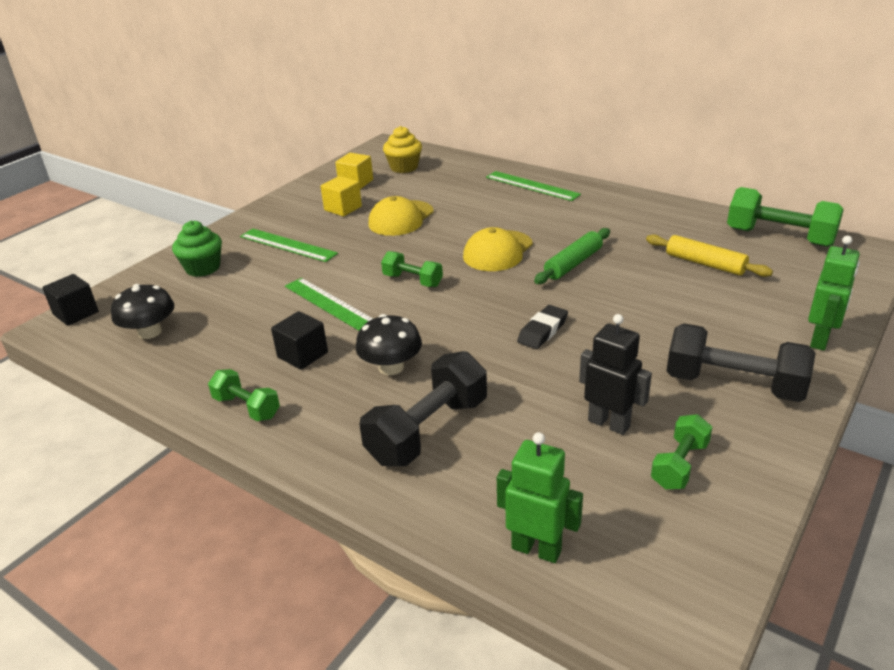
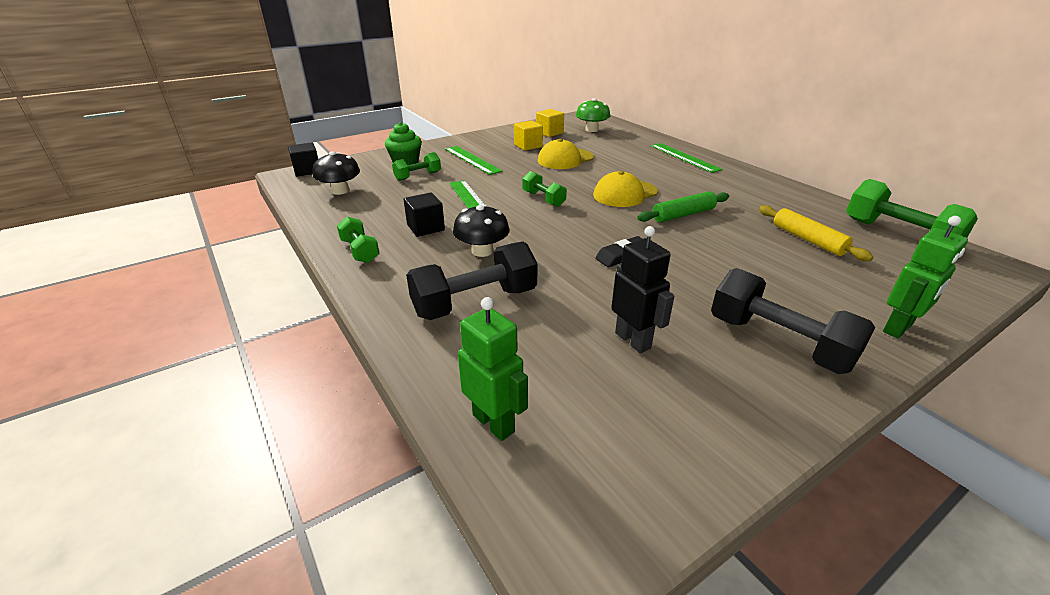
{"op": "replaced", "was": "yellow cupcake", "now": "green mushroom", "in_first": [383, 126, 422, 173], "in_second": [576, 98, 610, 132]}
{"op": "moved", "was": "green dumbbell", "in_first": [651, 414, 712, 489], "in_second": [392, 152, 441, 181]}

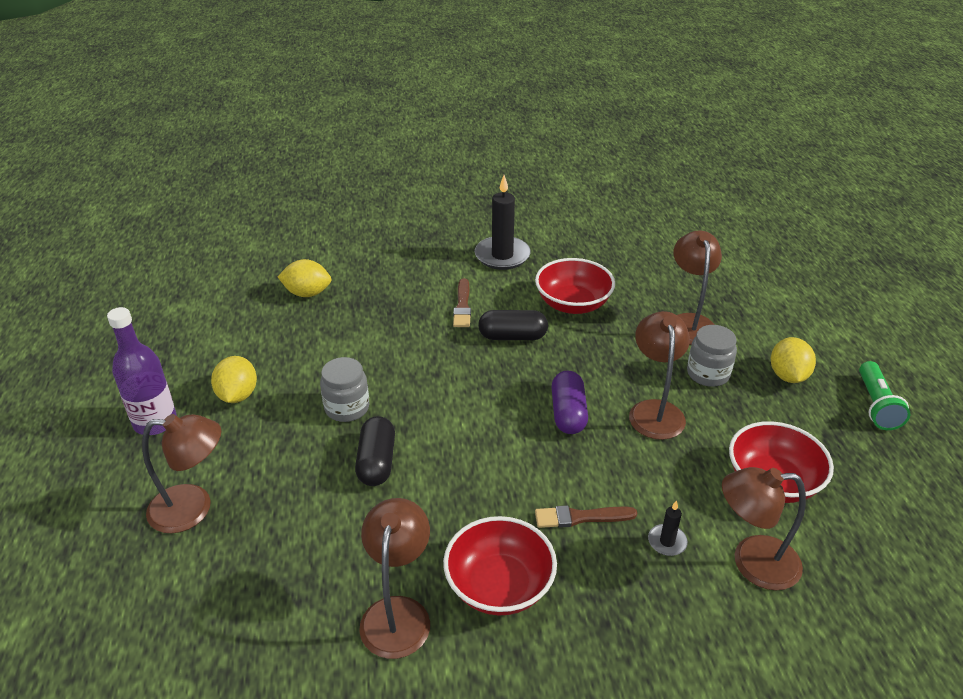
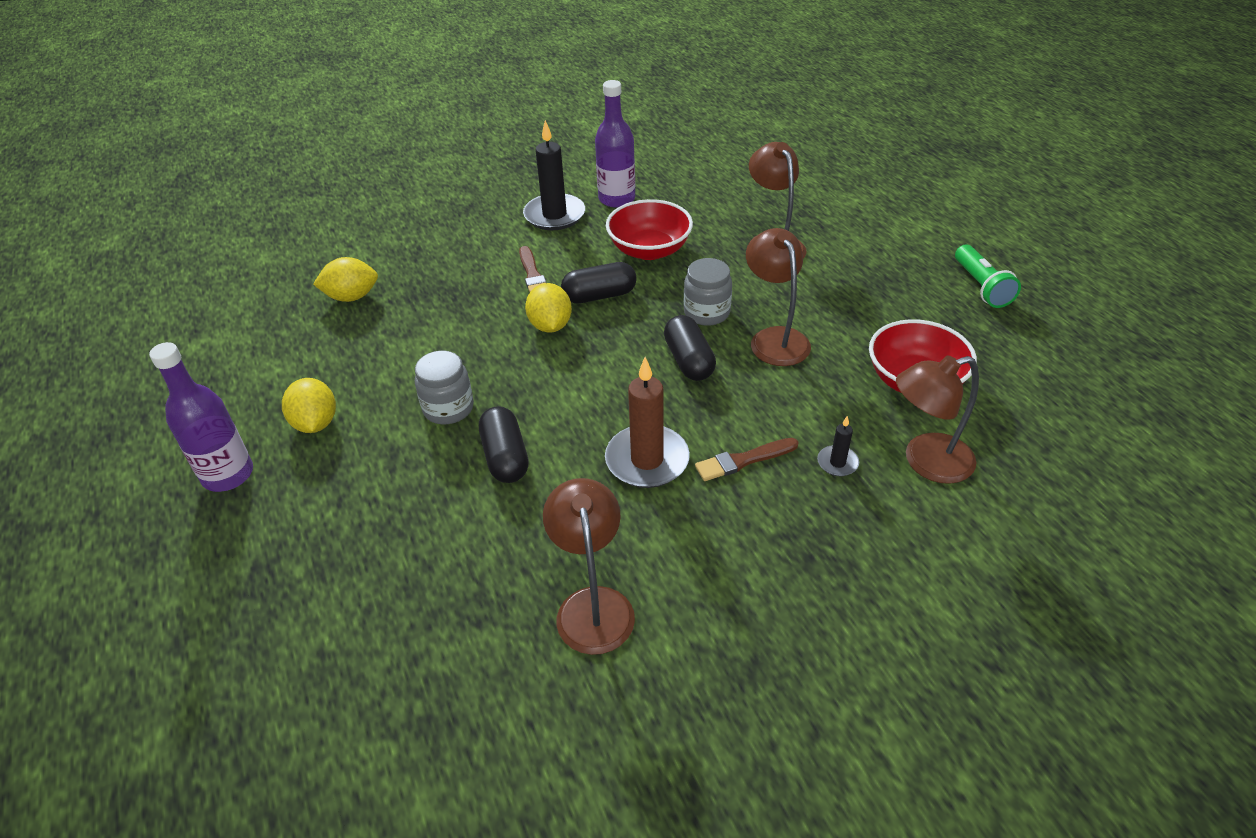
{"op": "removed", "was": "brown lamp", "in_first": [142, 414, 221, 533]}
{"op": "removed", "was": "red bowl", "in_first": [443, 516, 557, 615]}
{"op": "recoloured", "was": "purple capsule", "now": "black capsule", "in_first": [551, 371, 588, 434], "in_second": [664, 315, 716, 381]}
{"op": "moved", "was": "grey jar", "in_first": [687, 325, 737, 387], "in_second": [684, 258, 732, 326]}
{"op": "moved", "was": "yellow lemon", "in_first": [771, 337, 816, 383], "in_second": [525, 283, 572, 333]}
{"op": "added", "now": "purple bottle", "in_second": [595, 80, 635, 208]}
{"op": "added", "now": "brown candle", "in_second": [605, 357, 690, 488]}

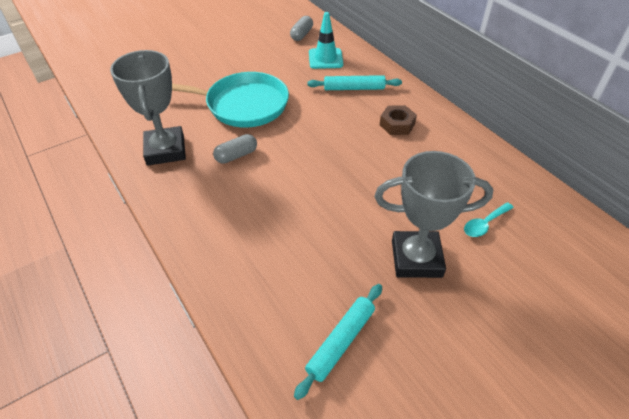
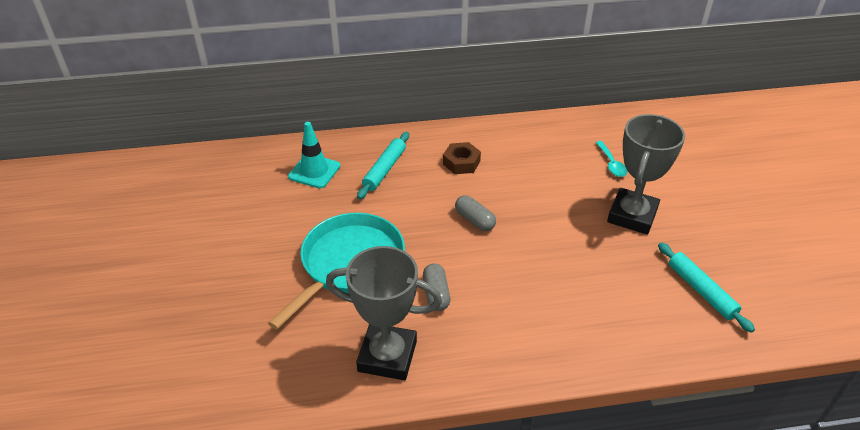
{"op": "moved", "was": "grey capsule", "in_first": [290, 16, 313, 41], "in_second": [455, 195, 496, 231]}

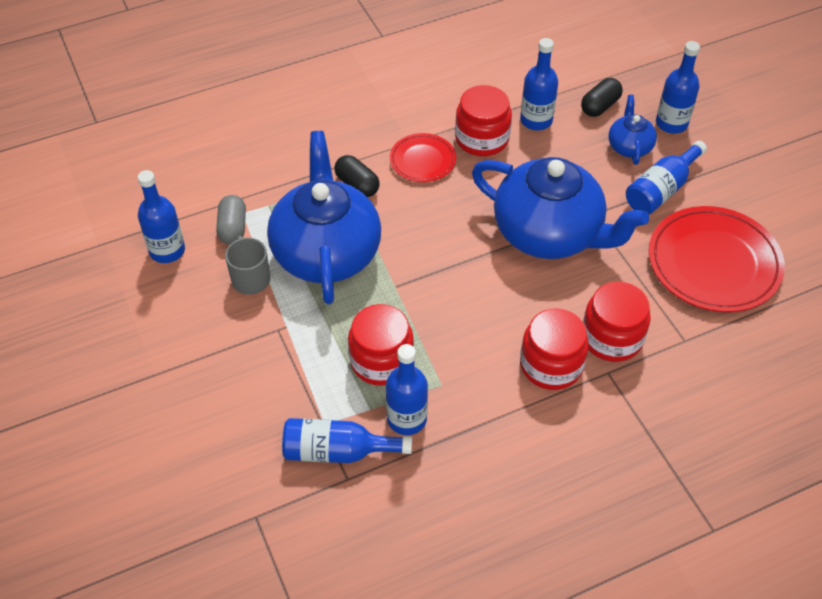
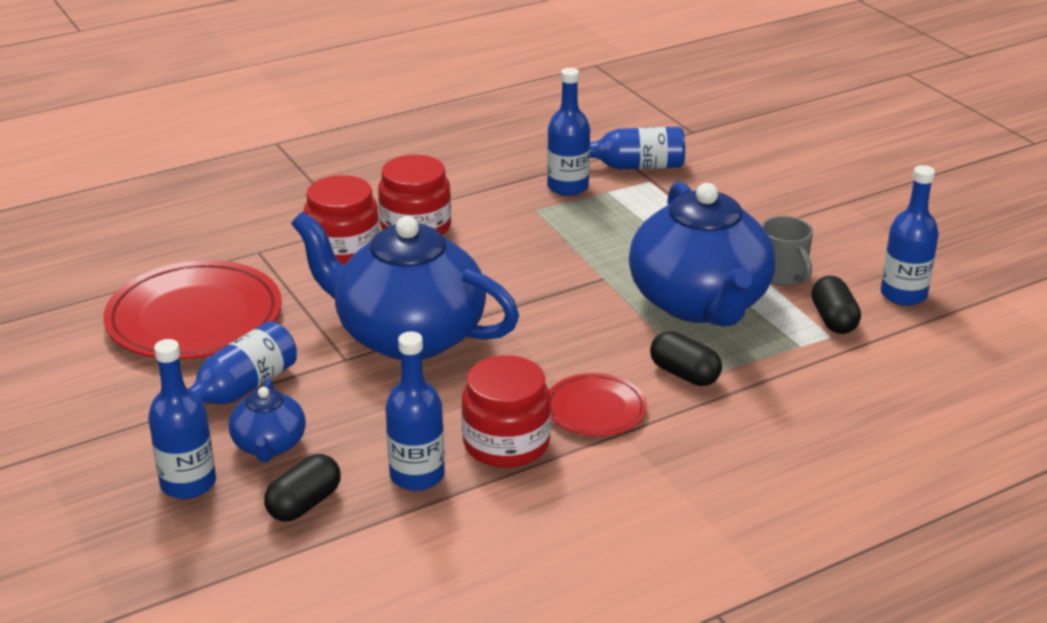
{"op": "recoloured", "was": "grey capsule", "now": "black capsule", "in_first": [216, 195, 246, 244], "in_second": [811, 276, 861, 334]}
{"op": "removed", "was": "red jar", "in_first": [348, 304, 414, 386]}

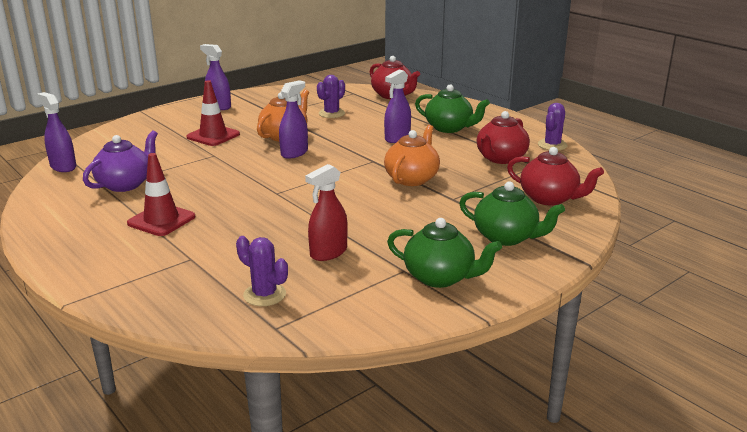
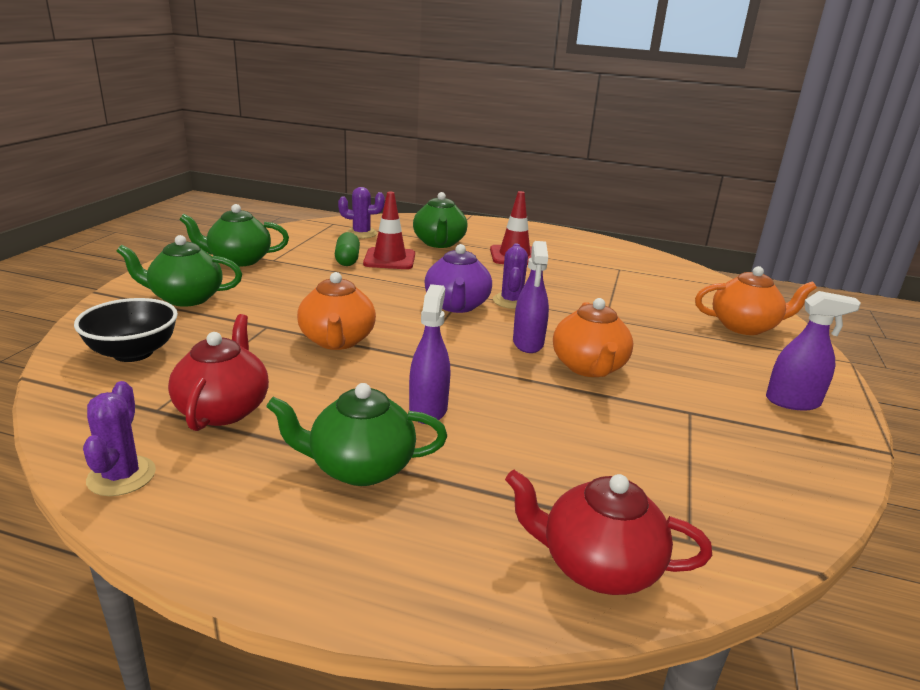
{"op": "removed", "was": "purple spray bottle", "in_first": [37, 92, 76, 172]}
{"op": "moved", "was": "purple teapot", "in_first": [83, 130, 158, 192], "in_second": [424, 244, 492, 313]}
{"op": "moved", "was": "red traffic cone", "in_first": [186, 80, 240, 146], "in_second": [363, 192, 415, 269]}
{"op": "replaced", "was": "red spray bottle", "now": "green capsule", "in_first": [305, 164, 348, 261], "in_second": [335, 232, 360, 266]}
{"op": "moved", "was": "purple cactus", "in_first": [317, 75, 345, 118], "in_second": [493, 244, 528, 309]}
{"op": "replaced", "was": "red teapot", "now": "black bowl", "in_first": [507, 147, 604, 206], "in_second": [74, 298, 178, 362]}
{"op": "added", "now": "green teapot", "in_second": [413, 192, 467, 248]}
{"op": "added", "now": "orange teapot", "in_second": [695, 266, 817, 335]}

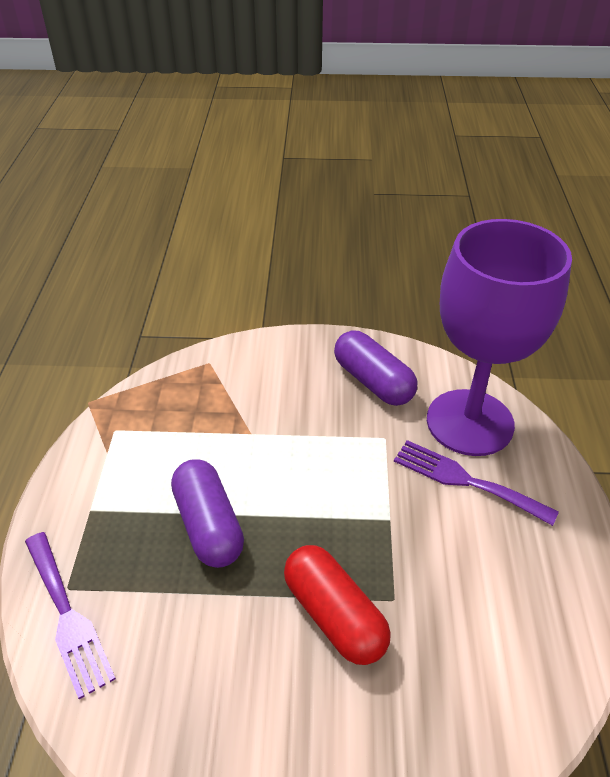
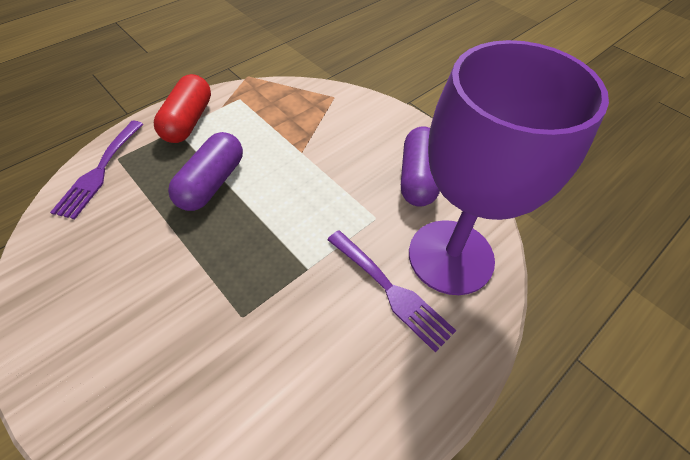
{"op": "moved", "was": "red capsule", "in_first": [284, 545, 391, 665], "in_second": [154, 74, 211, 143]}
{"op": "turned", "was": "purple fork", "in_first": [394, 440, 559, 526], "in_second": [327, 230, 456, 352], "clockwise": 150}

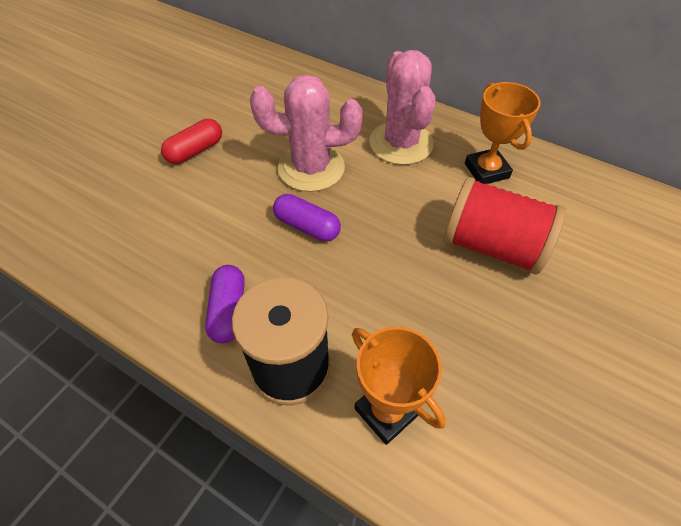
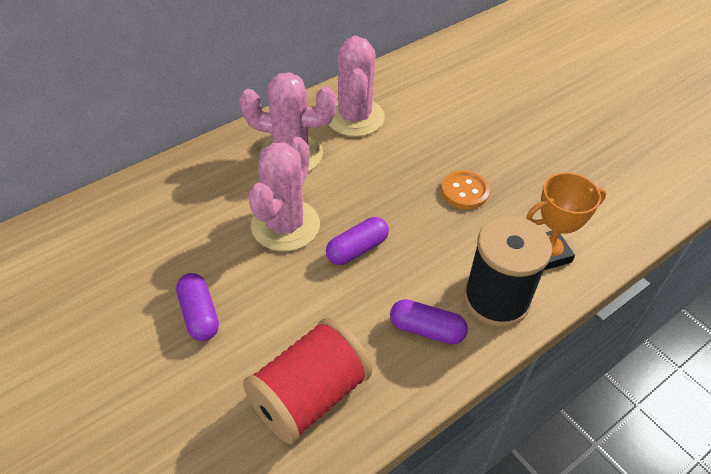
{"op": "recoloured", "was": "red capsule", "now": "purple capsule", "in_first": [161, 119, 222, 164], "in_second": [176, 273, 219, 341]}
{"op": "moved", "was": "red spool", "in_first": [444, 177, 566, 274], "in_second": [243, 317, 372, 444]}
{"op": "replaced", "was": "orange trophy", "now": "pink cactus", "in_first": [465, 82, 540, 184], "in_second": [328, 36, 385, 137]}
{"op": "added", "now": "orange button", "in_second": [441, 171, 490, 209]}

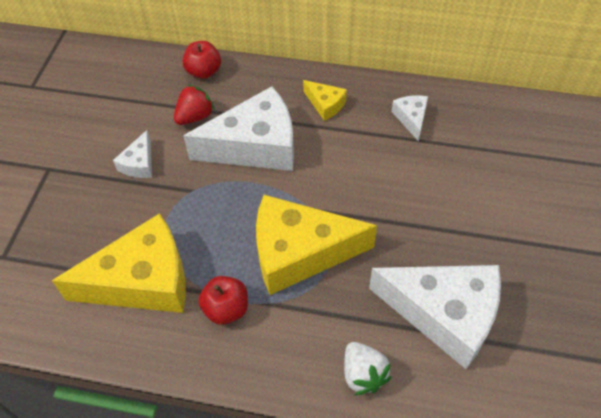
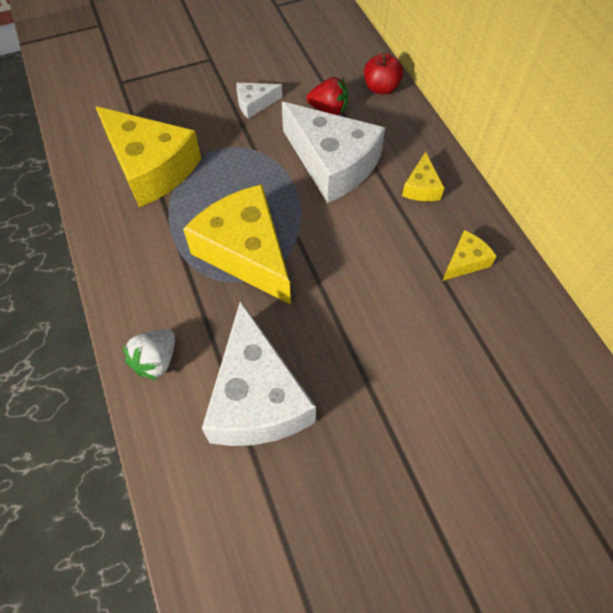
{"op": "removed", "was": "red apple", "in_first": [198, 276, 248, 325]}
{"op": "recoloured", "was": "white cheese", "now": "yellow cheese", "in_first": [392, 96, 428, 142], "in_second": [442, 230, 496, 281]}

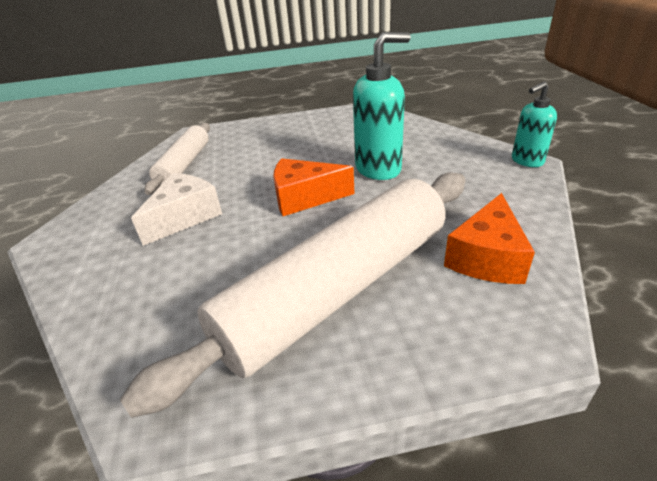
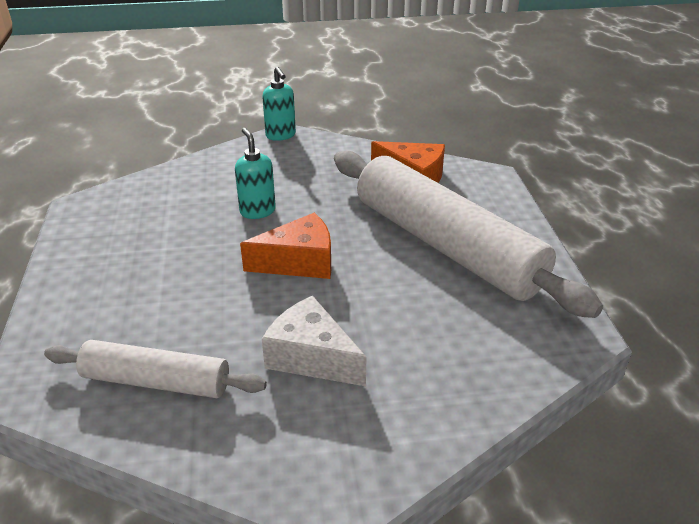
{"op": "turned", "was": "orange cheese", "in_first": [273, 158, 355, 216], "in_second": [240, 213, 331, 279], "clockwise": -105}
{"op": "resized", "was": "turquoise soap dispenser", "in_first": [353, 32, 411, 180], "in_second": [235, 128, 276, 219], "ratio": 0.62}

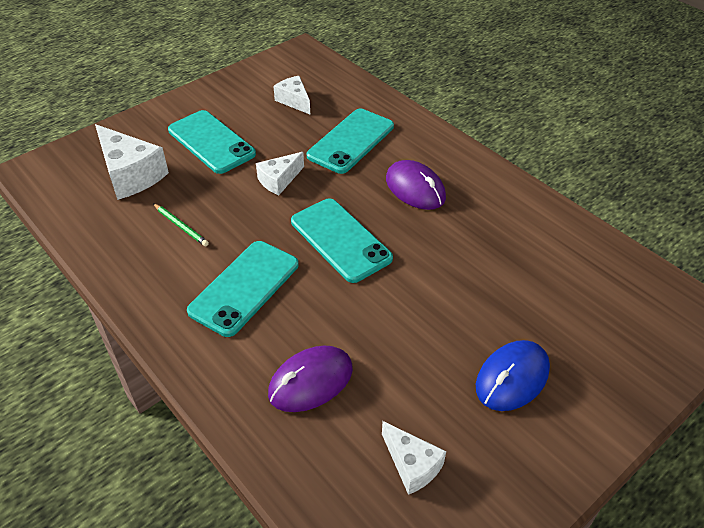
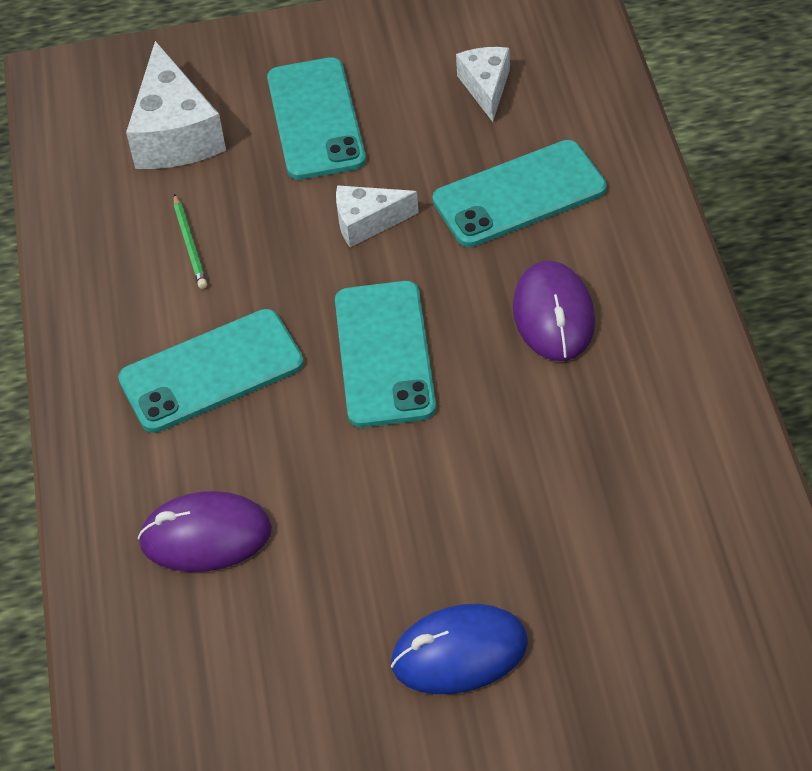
{"op": "removed", "was": "white cheese", "in_first": [382, 421, 446, 495]}

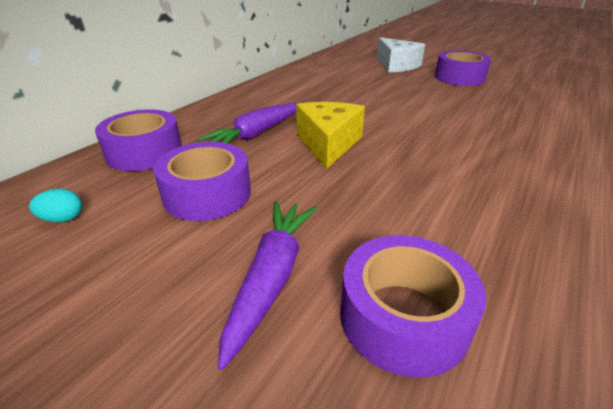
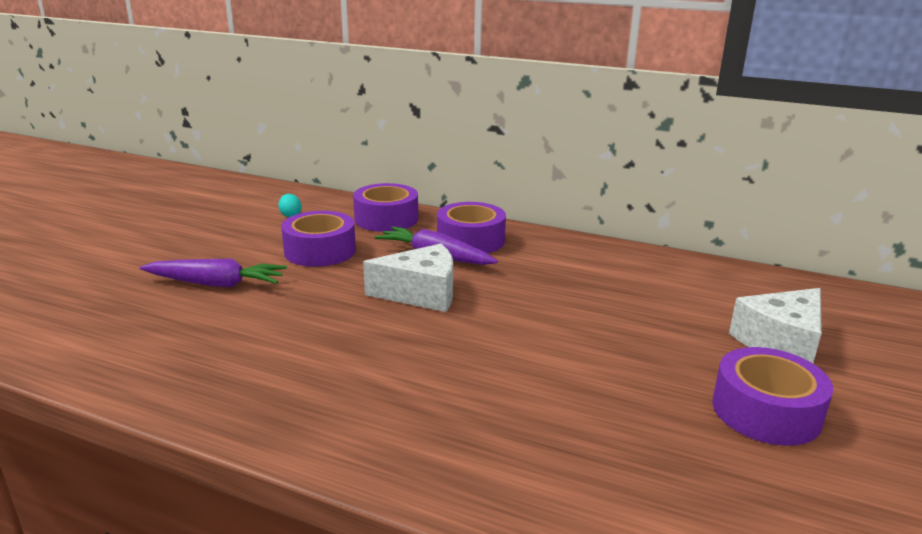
{"op": "recoloured", "was": "yellow cheese", "now": "white cheese", "in_first": [296, 102, 365, 169], "in_second": [363, 244, 453, 312]}
{"op": "moved", "was": "purple tape", "in_first": [340, 235, 486, 378], "in_second": [437, 202, 506, 253]}

